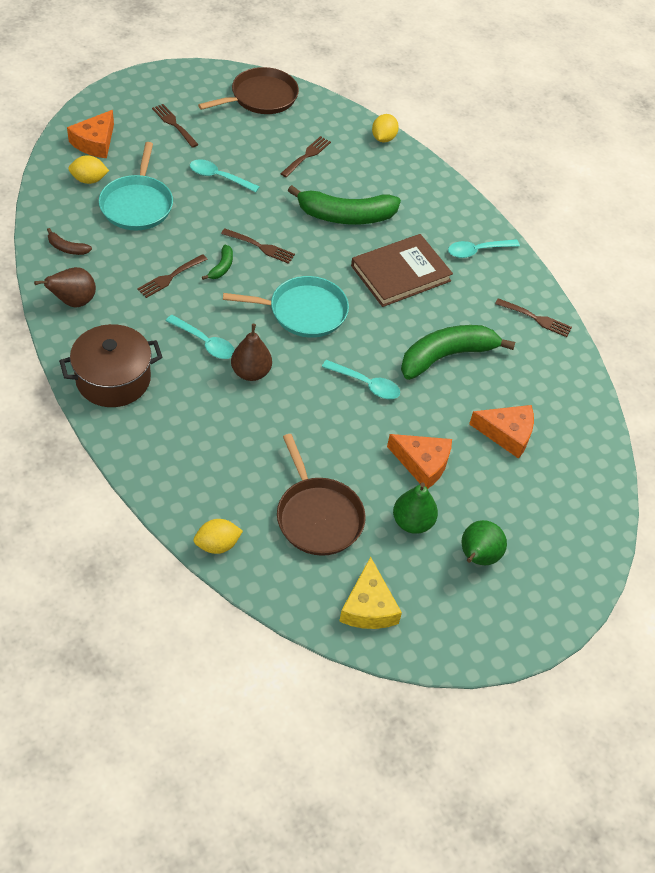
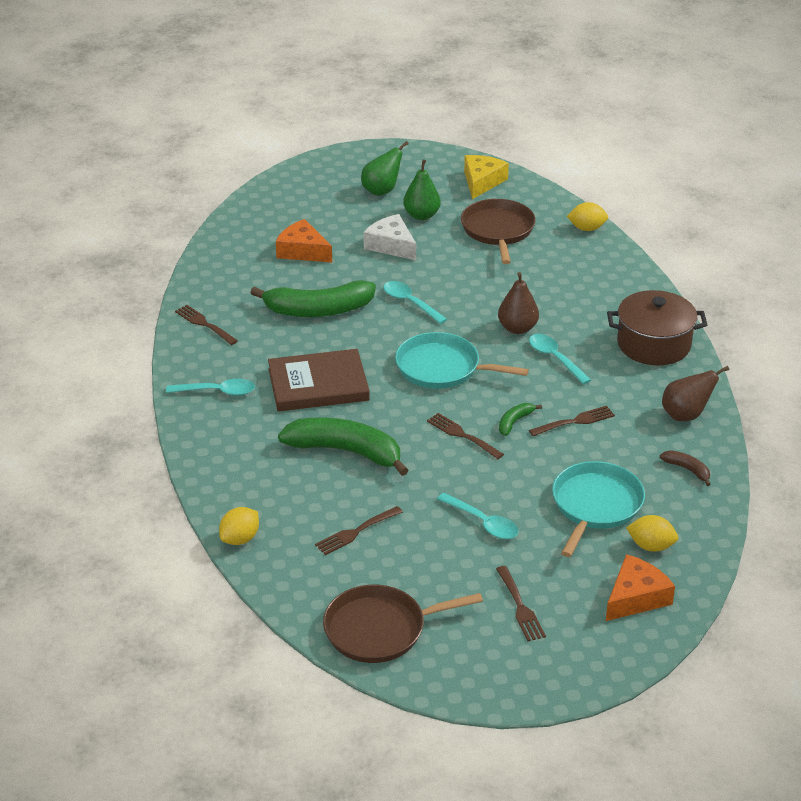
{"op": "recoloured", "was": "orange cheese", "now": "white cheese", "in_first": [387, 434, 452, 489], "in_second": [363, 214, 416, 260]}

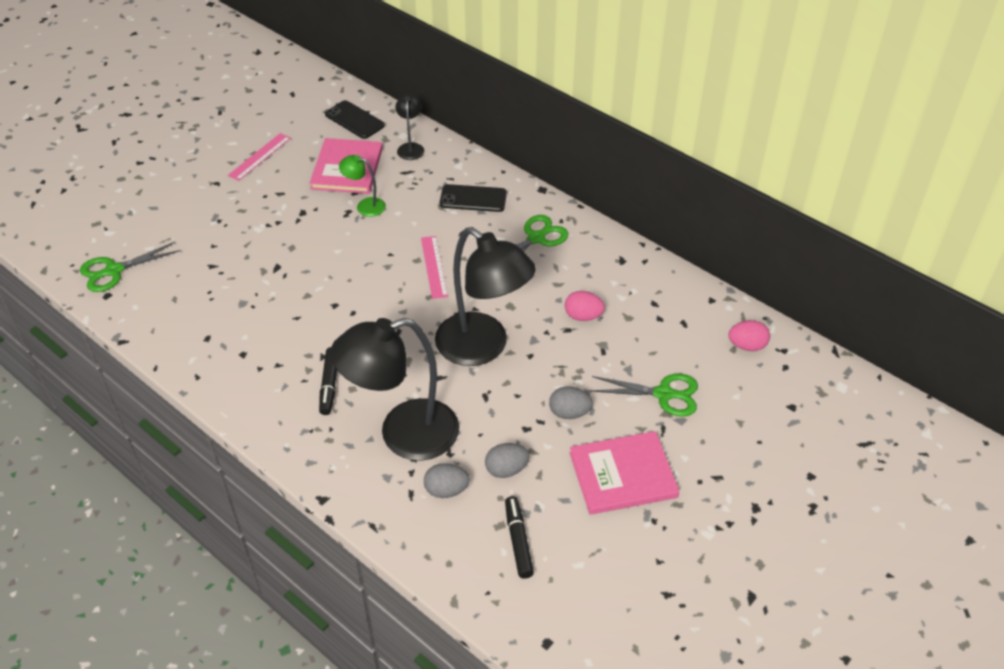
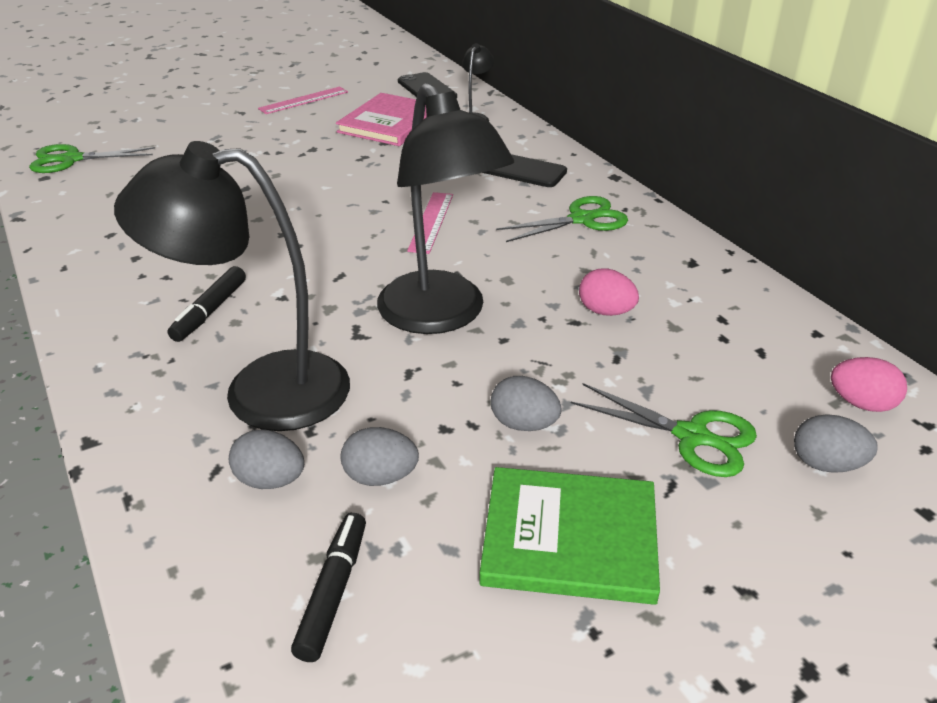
{"op": "removed", "was": "green lamp", "in_first": [339, 155, 386, 217]}
{"op": "recoloured", "was": "pink book", "now": "green book", "in_first": [570, 431, 680, 515], "in_second": [479, 467, 660, 605]}
{"op": "added", "now": "grey egg", "in_second": [794, 414, 878, 473]}

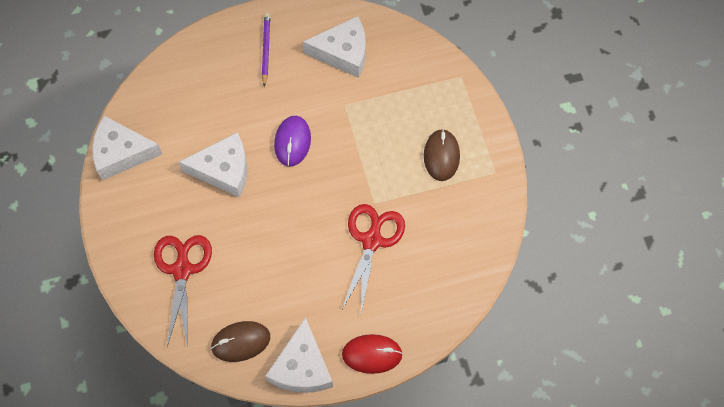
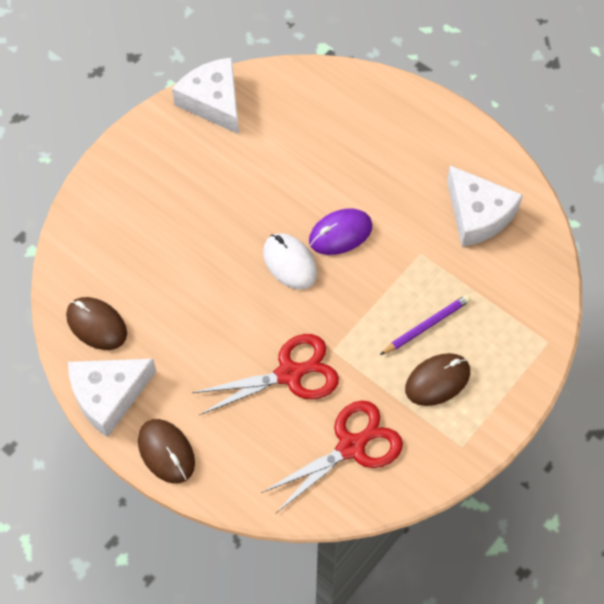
{"op": "moved", "was": "red scissors", "in_first": [154, 235, 212, 347], "in_second": [261, 401, 403, 513]}
{"op": "removed", "was": "white cheese", "in_first": [179, 132, 247, 198]}
{"op": "moved", "was": "purple pencil", "in_first": [262, 13, 270, 87], "in_second": [380, 294, 471, 355]}
{"op": "recoloured", "was": "red mouse", "now": "brown mouse", "in_first": [342, 334, 403, 374], "in_second": [138, 419, 195, 484]}
{"op": "added", "now": "white mouse", "in_second": [263, 233, 317, 290]}

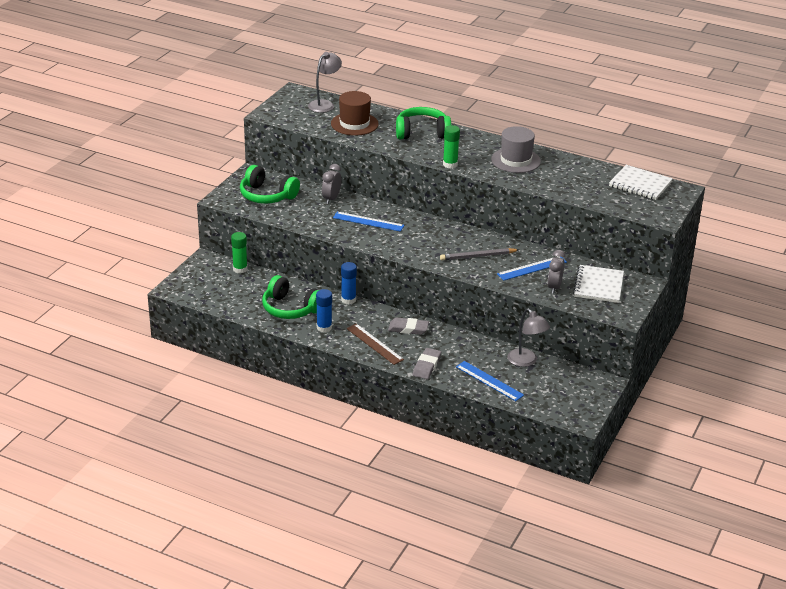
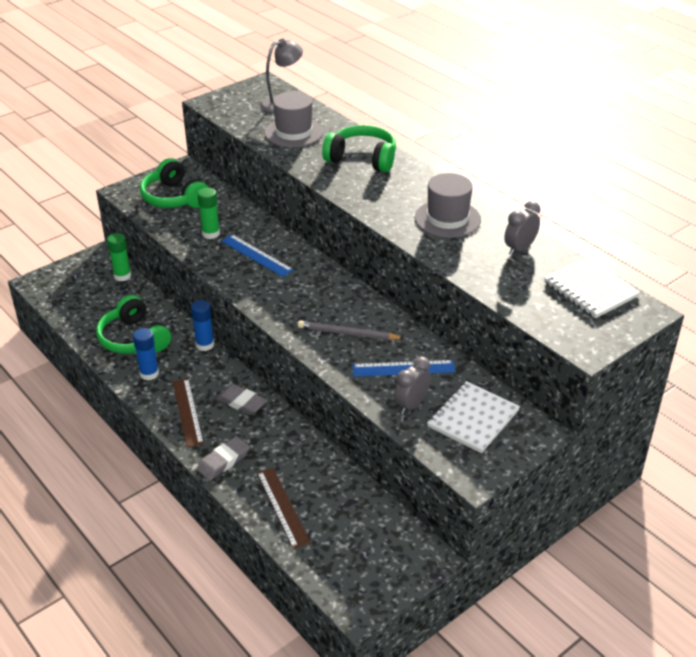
{"op": "moved", "was": "grey clock", "in_first": [322, 164, 341, 204], "in_second": [504, 201, 541, 256]}
{"op": "recoloured", "was": "brown hat", "now": "grey hat", "in_first": [331, 91, 379, 136], "in_second": [264, 91, 323, 147]}
{"op": "moved", "was": "green glue stick", "in_first": [443, 125, 460, 168], "in_second": [197, 187, 220, 239]}
{"op": "recoloured", "was": "blue ruler", "now": "brown ruler", "in_first": [456, 361, 524, 401], "in_second": [257, 468, 310, 549]}
{"op": "removed", "was": "grey lamp", "in_first": [507, 308, 550, 367]}

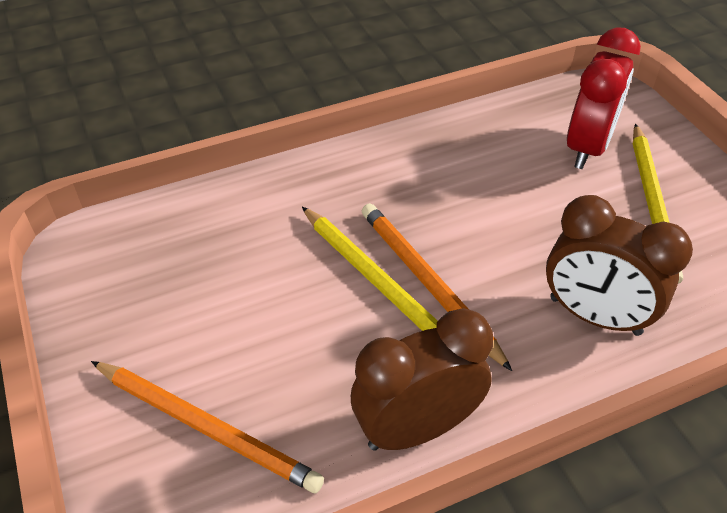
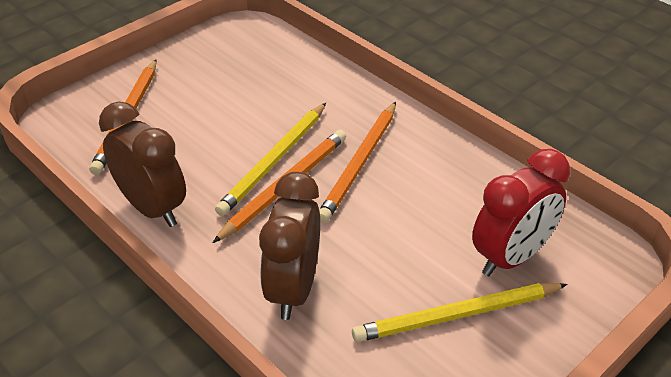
{"op": "turned", "was": "red clock", "in_first": [567, 27, 641, 169], "in_second": [472, 149, 570, 276], "clockwise": -45}
{"op": "added", "now": "orange pencil", "in_second": [319, 102, 396, 223]}

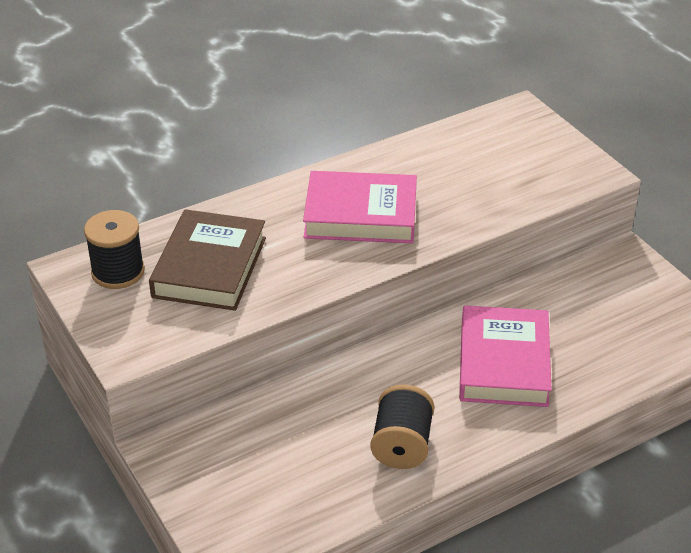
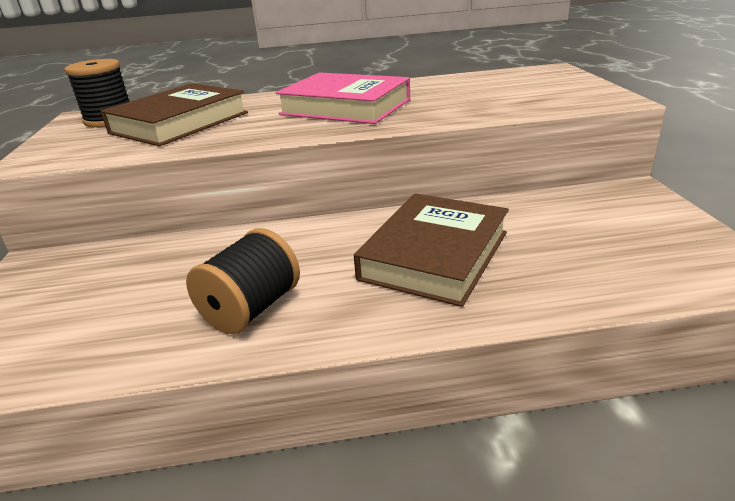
{"op": "recoloured", "was": "pink book", "now": "brown book", "in_first": [459, 305, 552, 407], "in_second": [354, 193, 509, 307]}

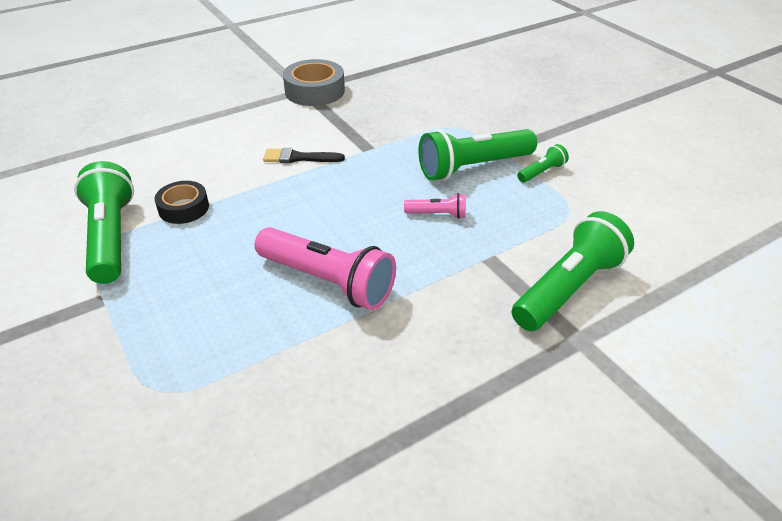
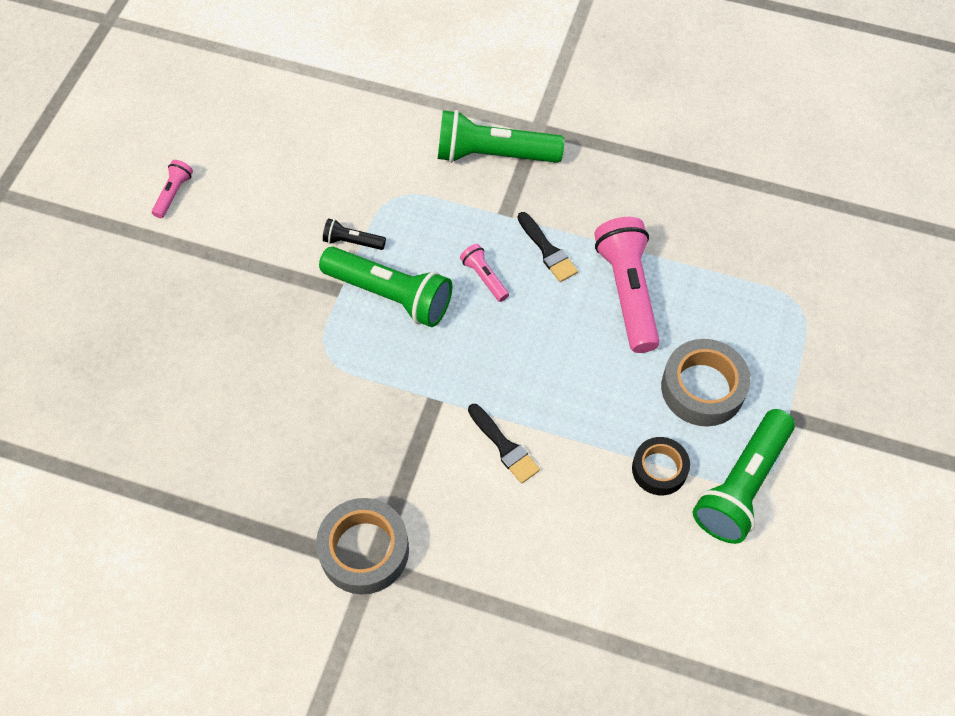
{"op": "recoloured", "was": "green flashlight", "now": "black flashlight", "in_first": [517, 144, 569, 183], "in_second": [323, 219, 386, 250]}
{"op": "added", "now": "pink flashlight", "in_second": [152, 160, 193, 218]}
{"op": "added", "now": "black brush", "in_second": [518, 212, 578, 282]}
{"op": "added", "now": "grey tape", "in_second": [661, 339, 751, 426]}

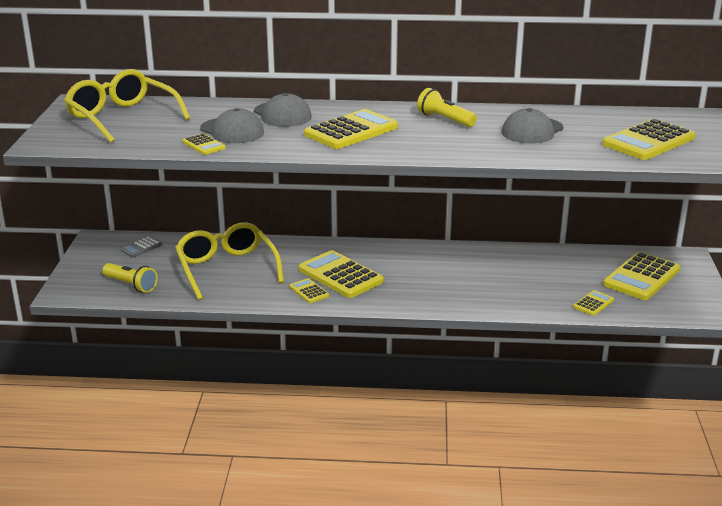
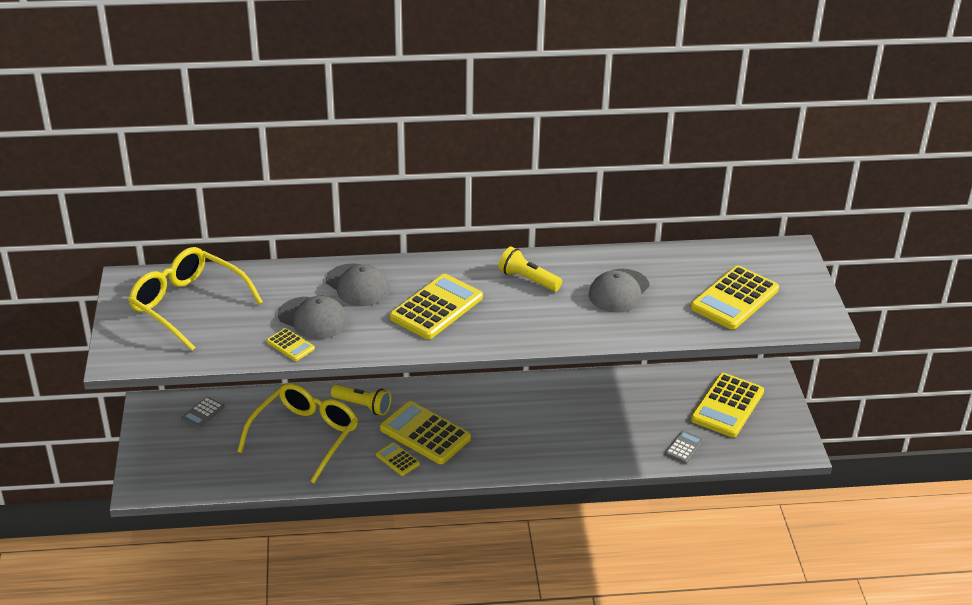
{"op": "moved", "was": "yellow flashlight", "in_first": [103, 263, 158, 293], "in_second": [331, 384, 391, 415]}
{"op": "turned", "was": "yellow glasses", "in_first": [175, 222, 284, 300], "in_second": [237, 383, 358, 483], "clockwise": 60}
{"op": "recoloured", "was": "yellow calculator", "now": "grey calculator", "in_first": [573, 290, 614, 316], "in_second": [665, 430, 704, 464]}

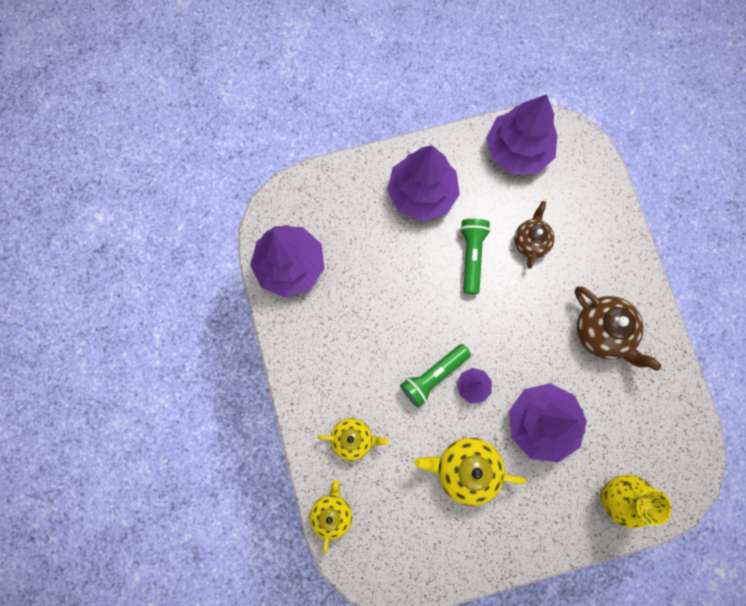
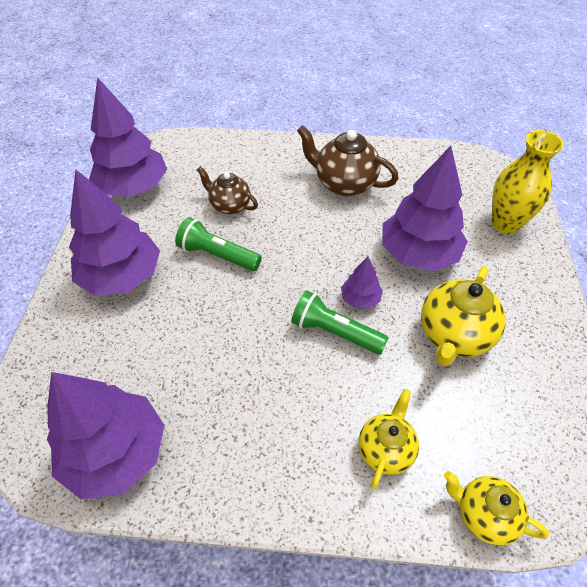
{"op": "turned", "was": "green flashlight", "in_first": [400, 344, 471, 408], "in_second": [291, 290, 388, 354], "clockwise": 135}
{"op": "turned", "was": "brown teapot", "in_first": [575, 286, 661, 371], "in_second": [297, 125, 398, 196], "clockwise": -135}

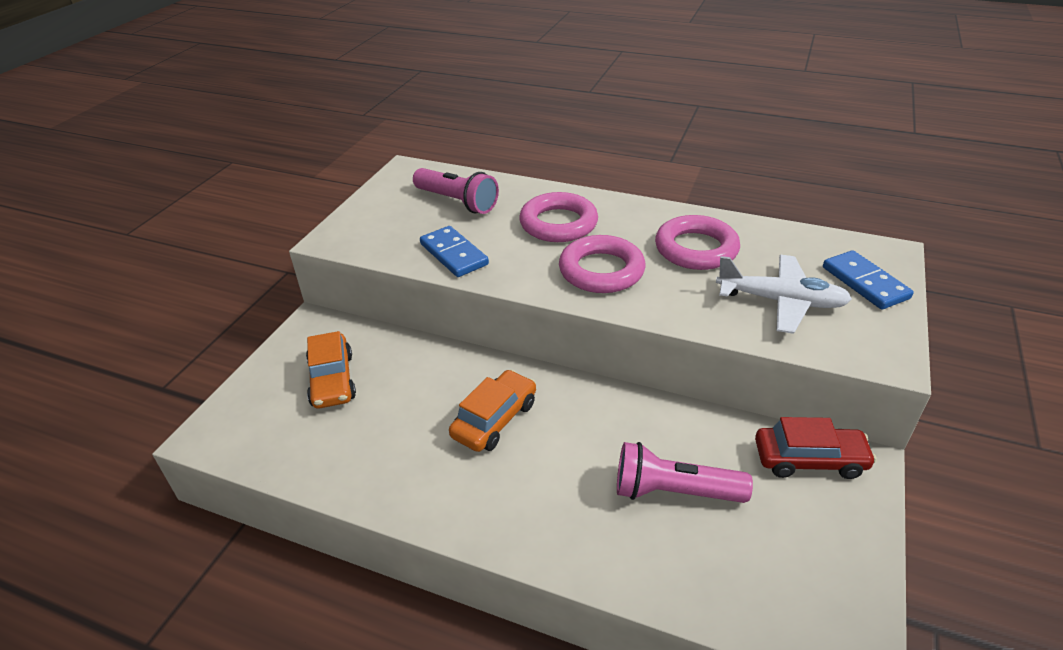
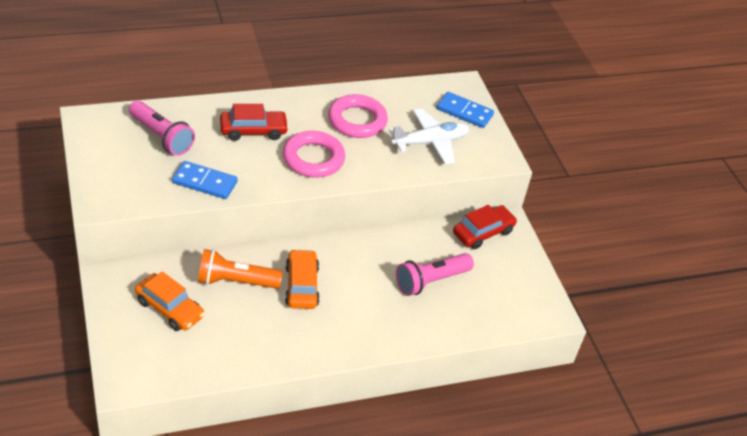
{"op": "turned", "was": "pink flashlight", "in_first": [413, 168, 499, 214], "in_second": [129, 101, 195, 156], "clockwise": 45}
{"op": "replaced", "was": "pink ring", "now": "red car", "in_first": [519, 192, 598, 242], "in_second": [220, 104, 289, 141]}
{"op": "added", "now": "orange flashlight", "in_second": [198, 249, 283, 289]}

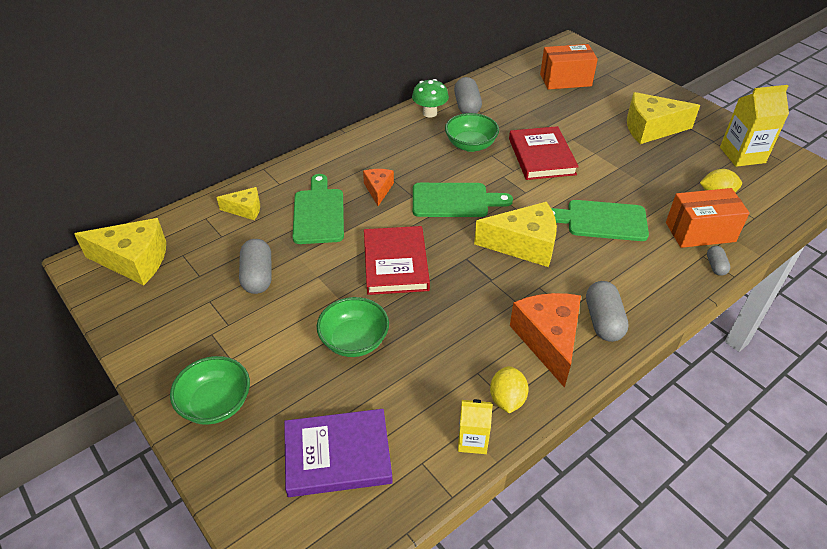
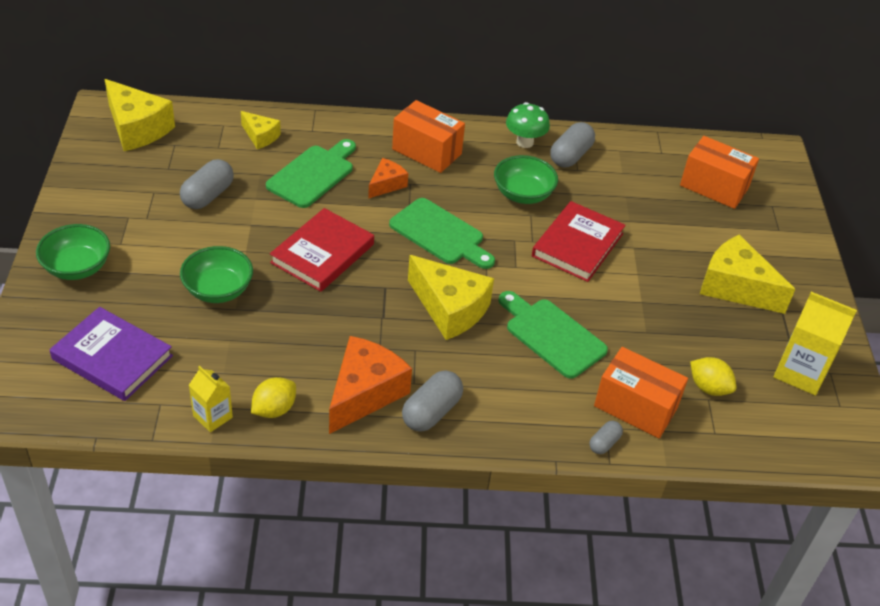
{"op": "added", "now": "orange box", "in_second": [392, 100, 465, 173]}

